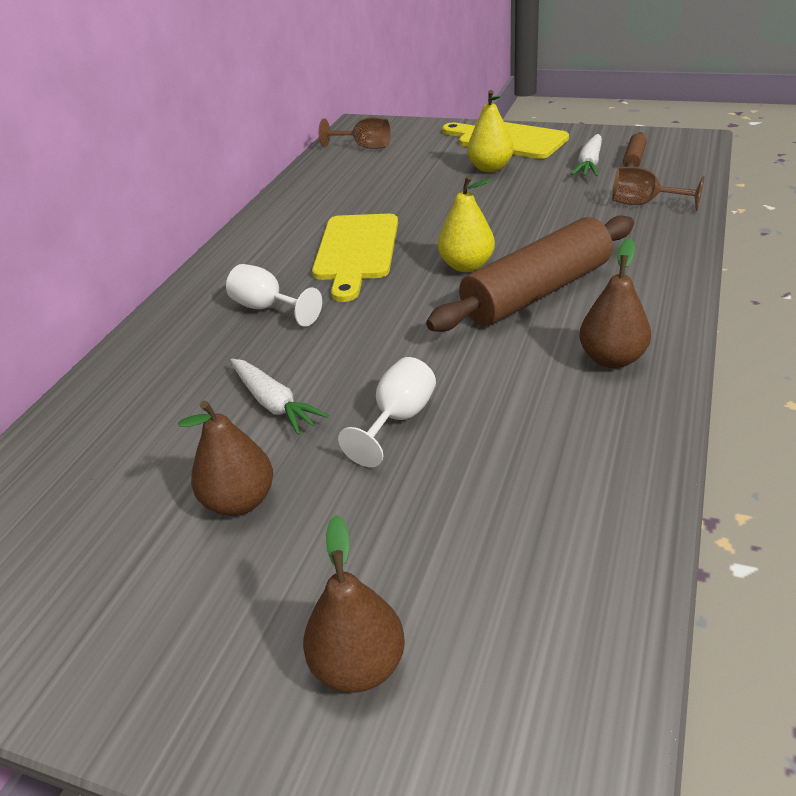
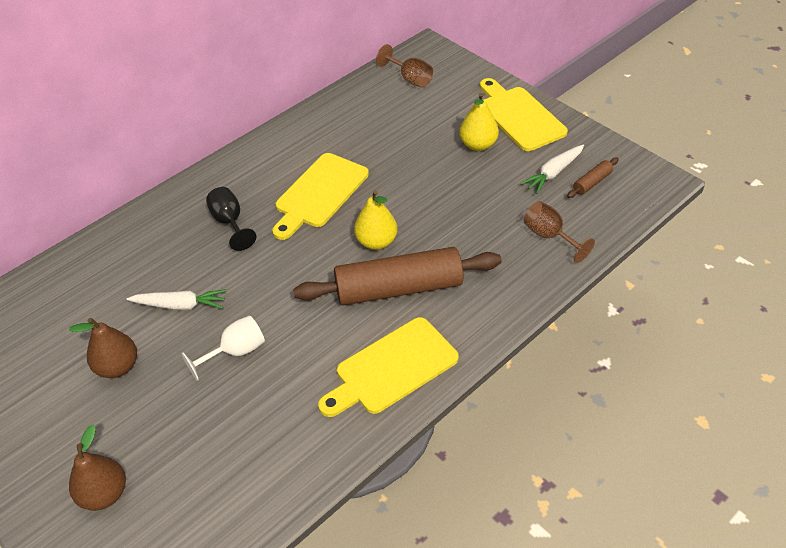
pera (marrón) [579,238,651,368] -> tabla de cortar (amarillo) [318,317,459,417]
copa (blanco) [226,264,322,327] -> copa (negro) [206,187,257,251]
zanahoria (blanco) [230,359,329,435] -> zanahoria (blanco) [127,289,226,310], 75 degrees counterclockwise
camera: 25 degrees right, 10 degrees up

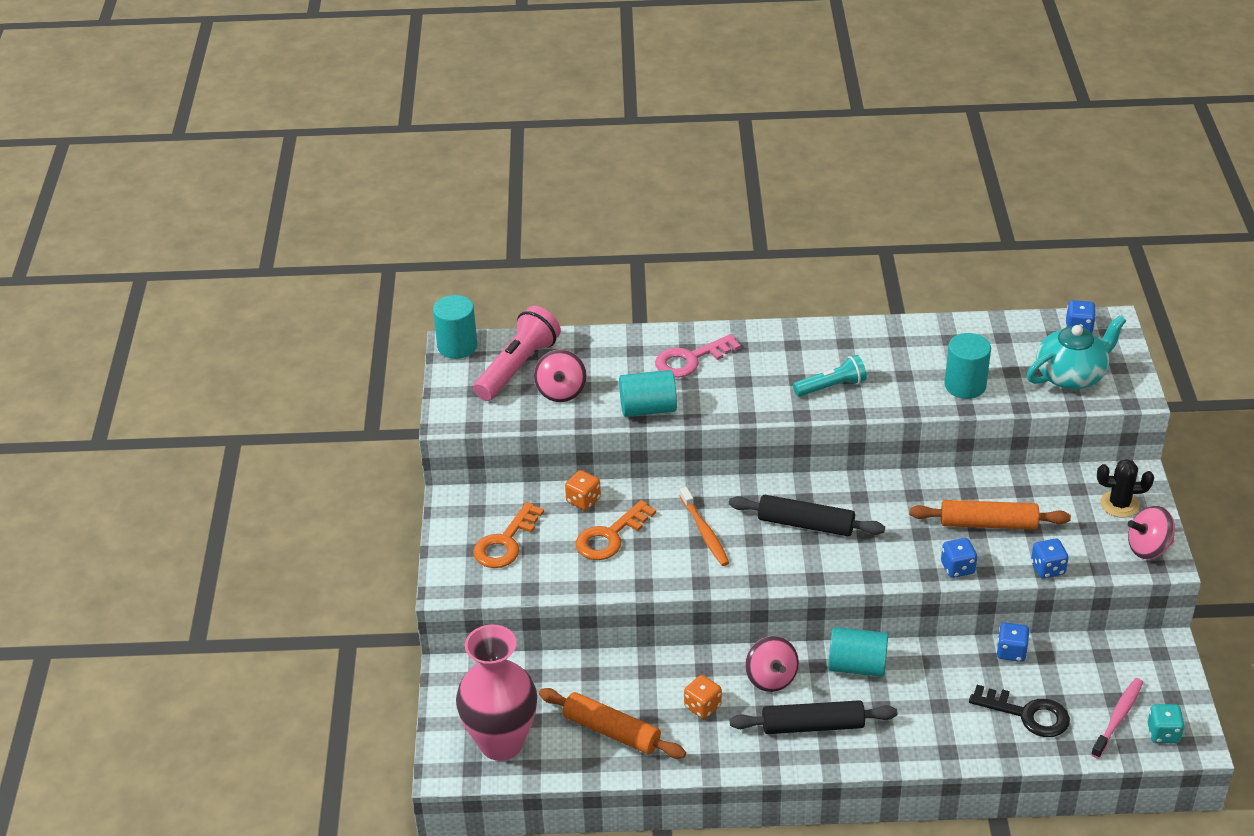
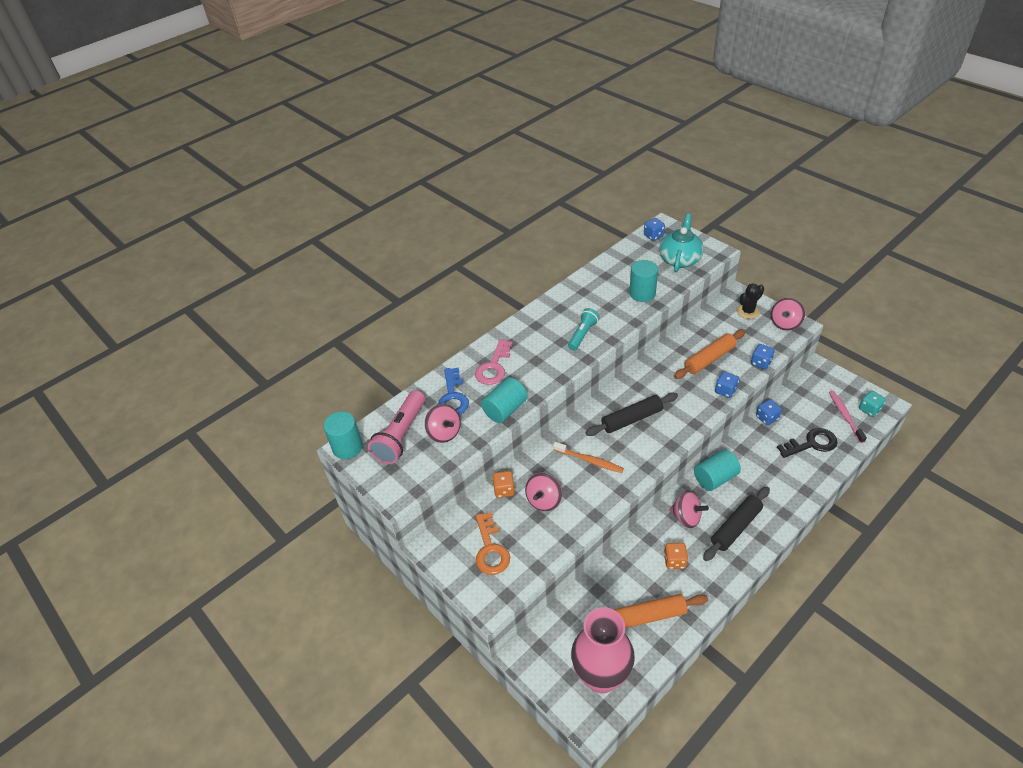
lámpara de mano (rosa) [473,306,561,401] -> lámpara de mano (rosa) [368,390,425,464], 150 degrees counterclockwise
llave (naranja) [576,500,656,560] -> peonza (rosa) [525,473,562,511]
none -> llave (azul) [438,367,469,415]
camera: 40 degrees left, 5 degrees up

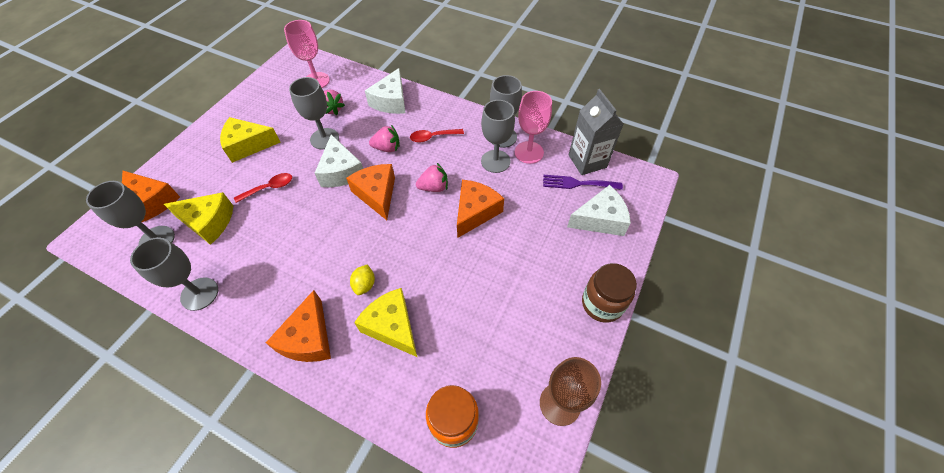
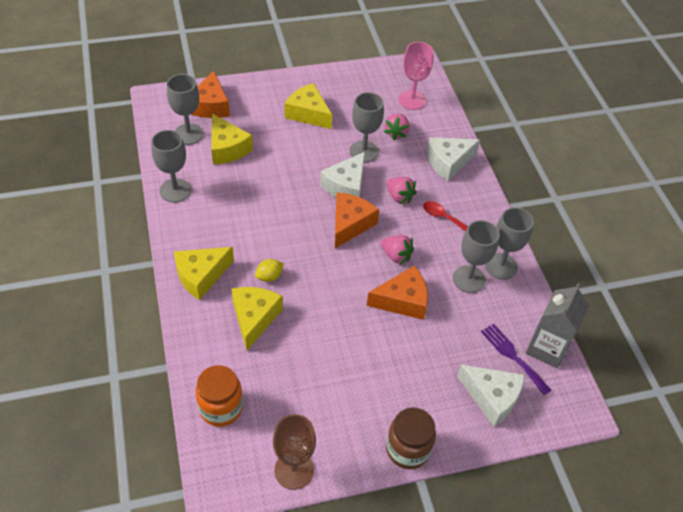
copa (rosa) [515,91,552,164] -> none
cuchara (rojo) [234,173,292,203] -> none
queso (naranja) [266,290,331,362] -> queso (amarillo) [174,247,234,300]
camera: 45 degrees right, 5 degrees down

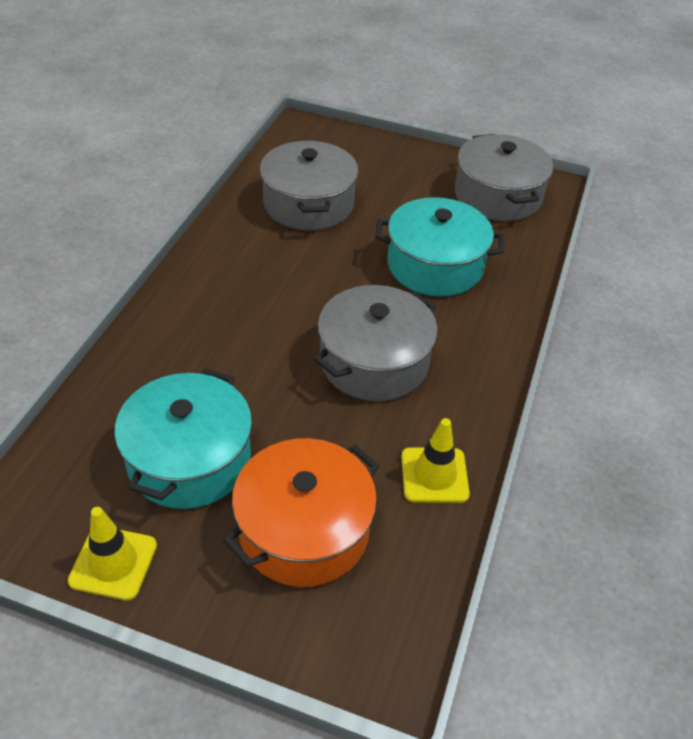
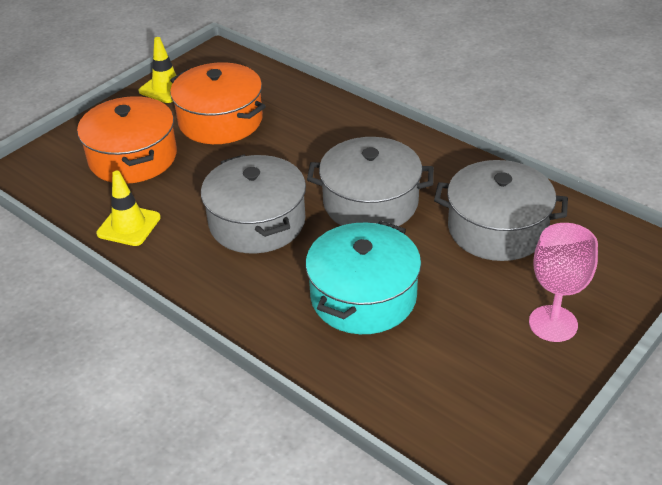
olla (gris) [455,134,553,221] -> olla (gris) [307,137,434,226], shifted
olla (turquesa) [114,368,252,509] -> olla (naranja) [170,62,266,144]
none -> copa (rosa) [529,223,598,342]
camera: 115 degrees right, 5 degrees down

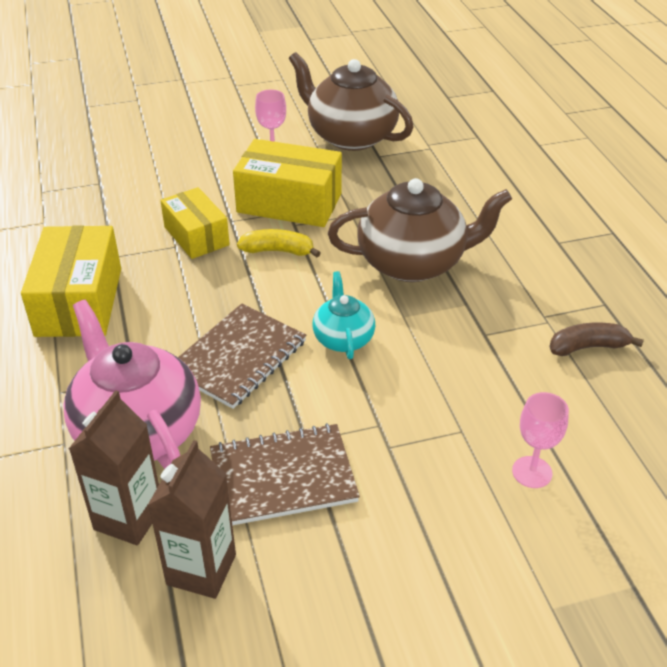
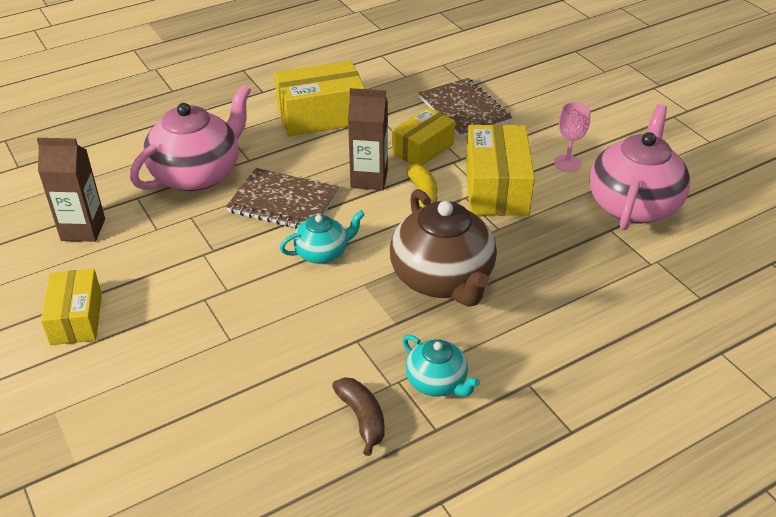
tetera (marrón) [289,52,413,151] -> tetera (rosa) [589,104,690,230]
cartón de leche (marrón) [69,390,159,545] -> cartón de leche (marrón) [348,88,388,190], shifted
copa (rosa) [512,392,569,488] -> none
cuaderno (marrón) [210,423,360,525] -> cuaderno (marrón) [418,78,512,138], shifted
none -> caja (amarillo) [41,269,102,345]
none -> tetera (turquesa) [403,335,480,397]
camera: 75 degrees right, 0 degrees up

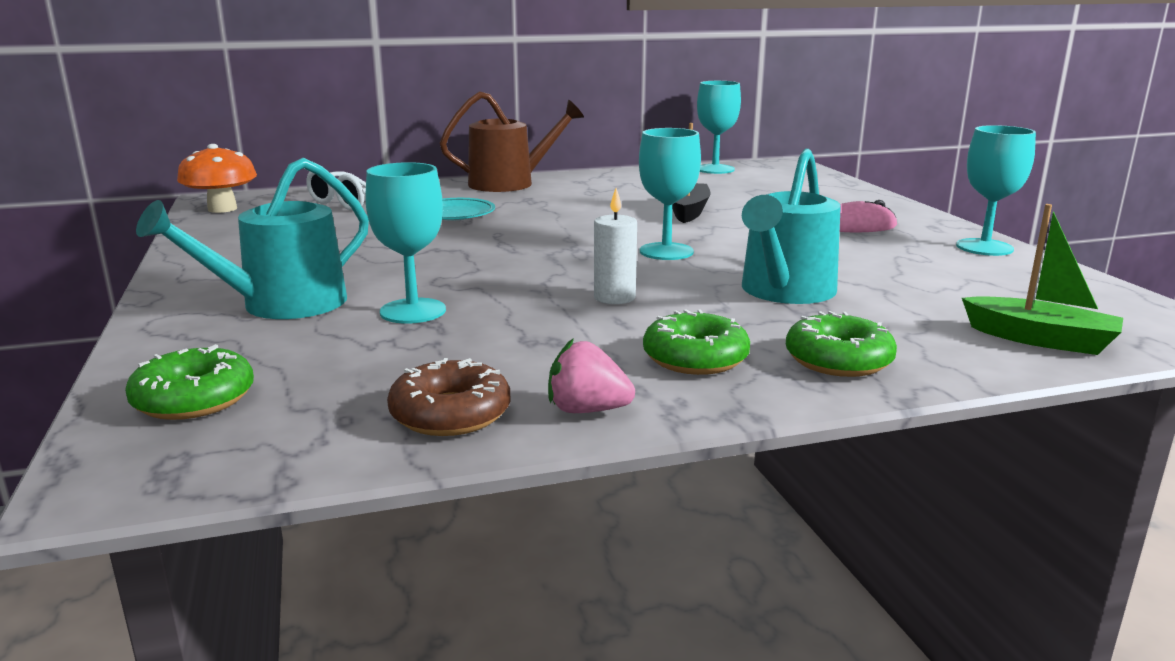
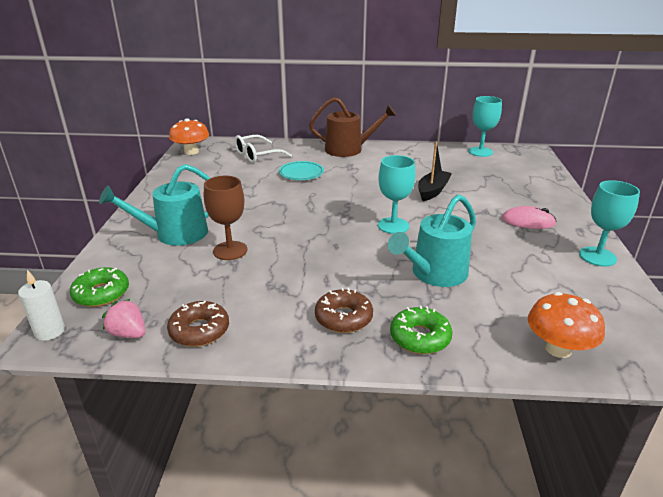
copa (turquesa) [365,162,446,324] -> copa (marrón) [204,176,247,260]
vela (blanco) [594,188,637,304] -> vela (blanco) [18,270,65,341], shifted
barco (verde) [962,204,1123,355] -> seta (naranja) [528,292,605,358]
rosquilla (verde) [643,309,750,375] -> rosquilla (marrón) [315,288,373,333]
fresa (rosa) [548,338,635,413] -> fresa (rosa) [102,299,146,338], shifted
camera: 20 degrees right, 10 degrees up

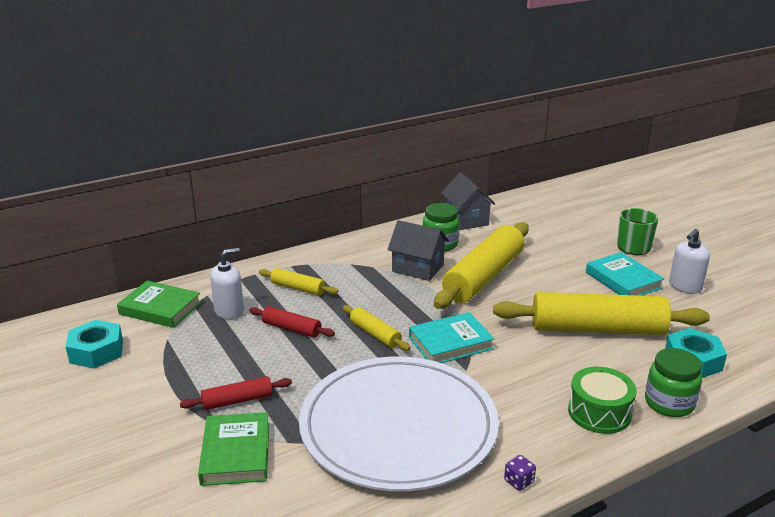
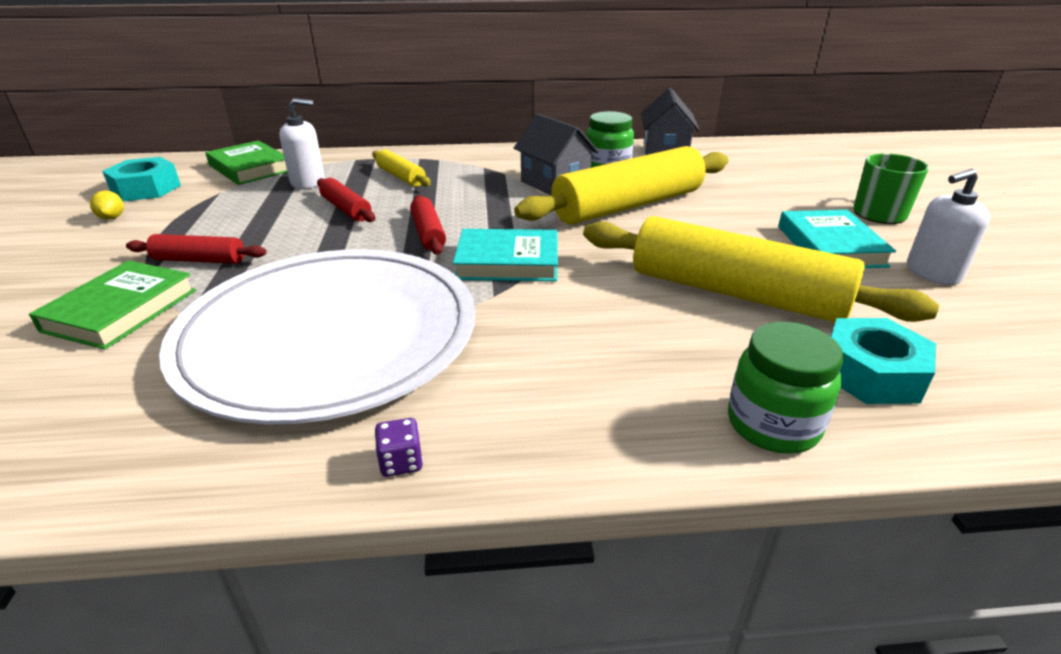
rodillo (amarillo) [343,305,410,351] -> rodillo (rojo) [410,195,446,255]
tambor (verde) [568,367,637,434] -> none
none -> limón (amarillo) [90,191,124,220]
camera: 25 degrees right, 5 degrees up

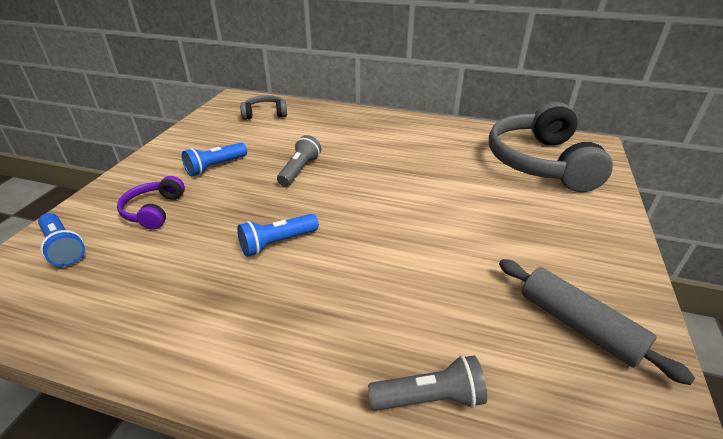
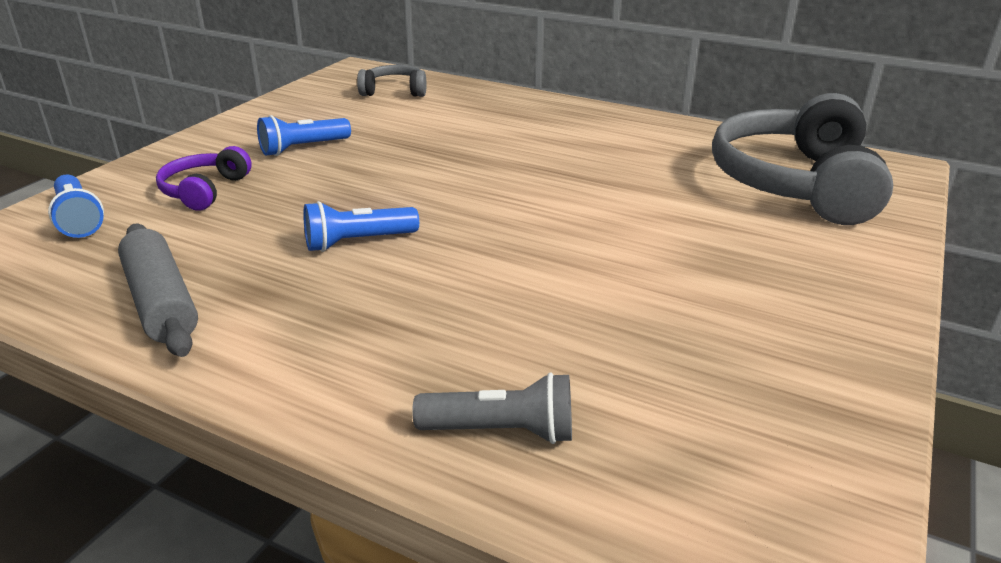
lámpara de mano (gris) [277,135,321,187] -> none
rodillo (gris) [499,259,695,385] -> rodillo (gris) [118,224,198,357], shifted
camera: 10 degrees right, 5 degrees down

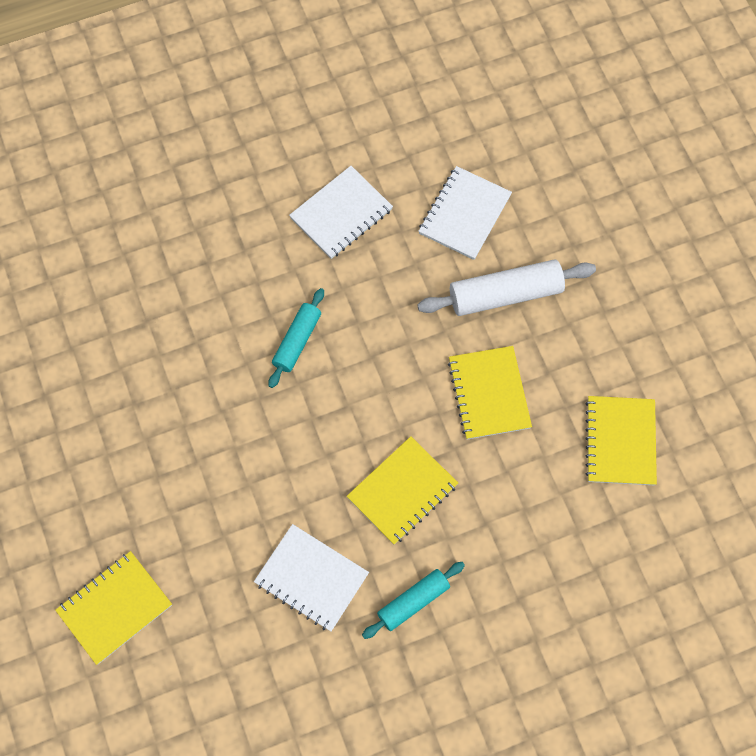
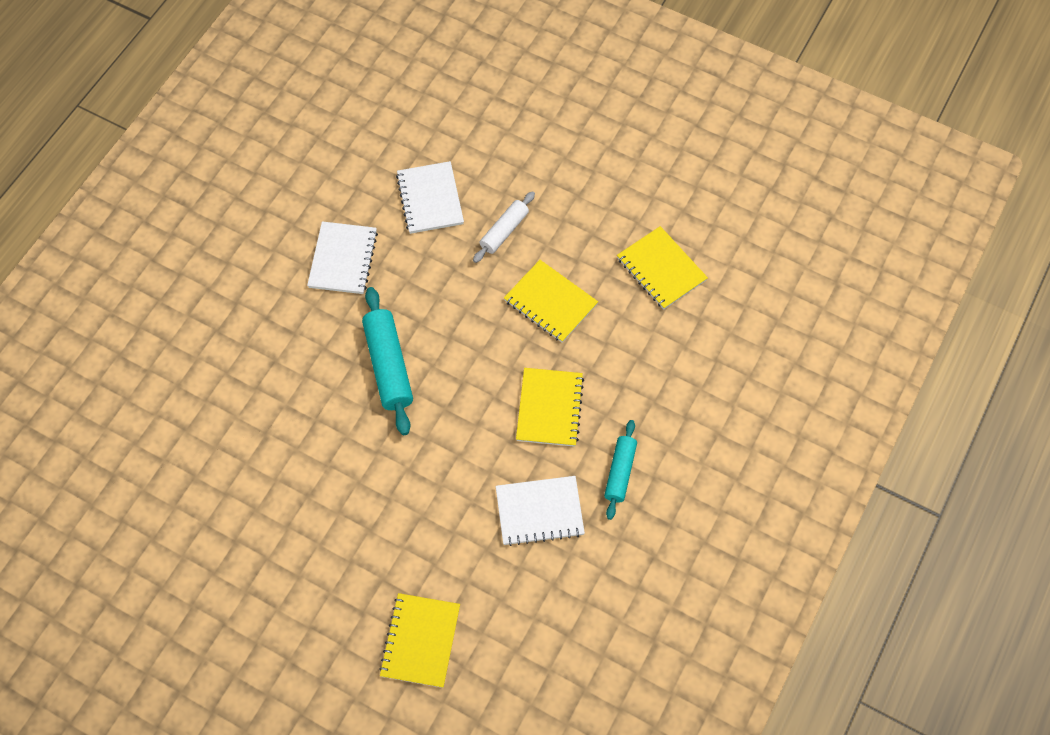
rodillo (blanco) [417,259,596,316] -> rodillo (blanco) [473,191,535,263], x0.63
rodillo (turquesa) [268,288,324,388] -> rodillo (turquesa) [362,287,413,435], x1.60
camera: 40 degrees left, 5 degrees down

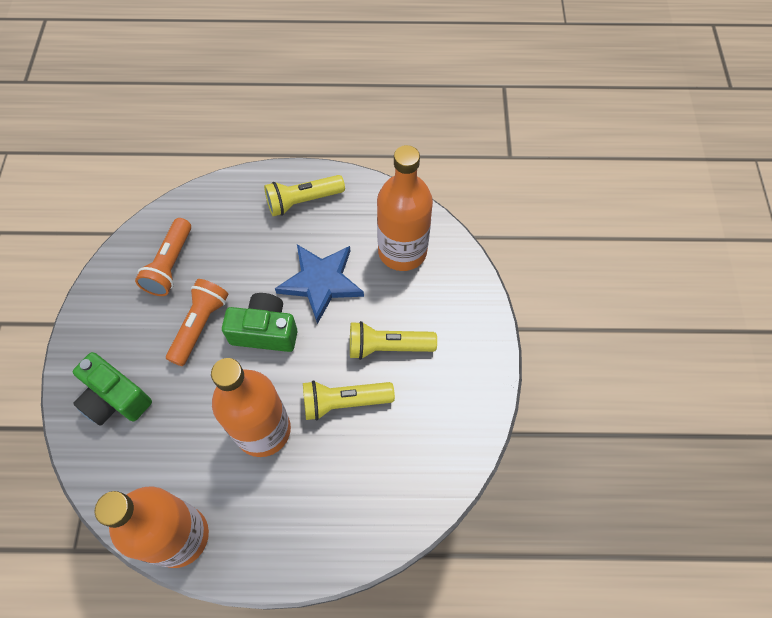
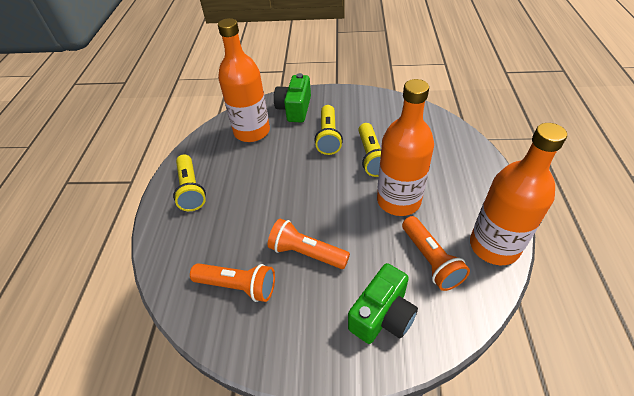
estrella (azul) [275,244,364,324] -> none
cámara (verde) [222,293,298,352] -> cámara (verde) [274,73,311,123], shifted
none -> lámpara de mano (naranja) [402,216,470,291]
camera: 85 degrees left, 15 degrees down

